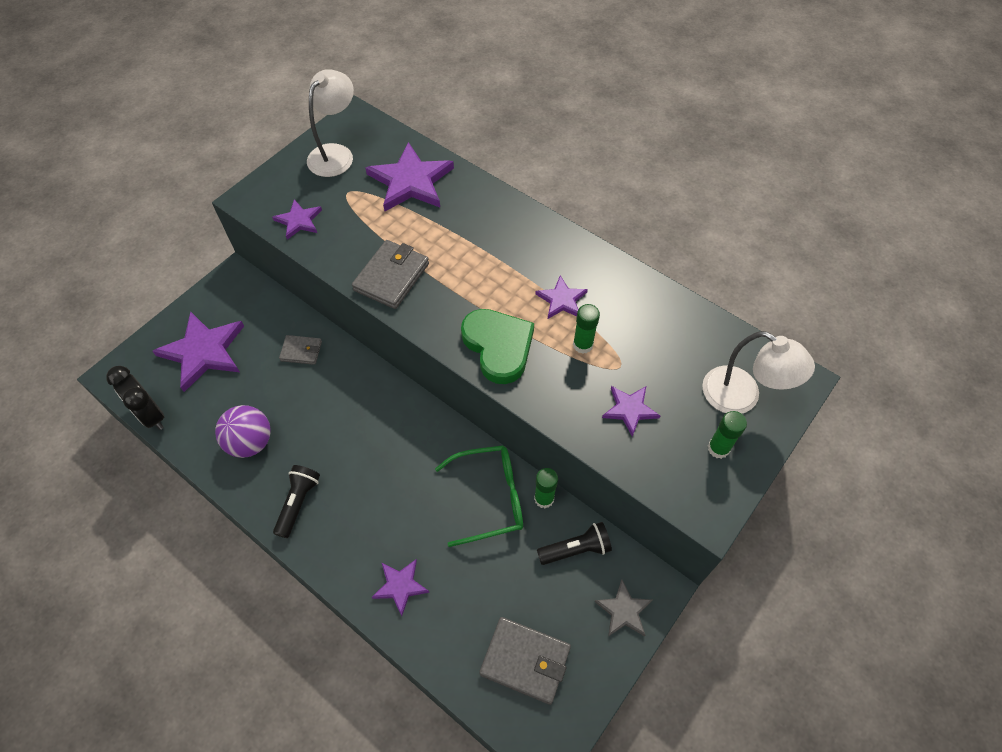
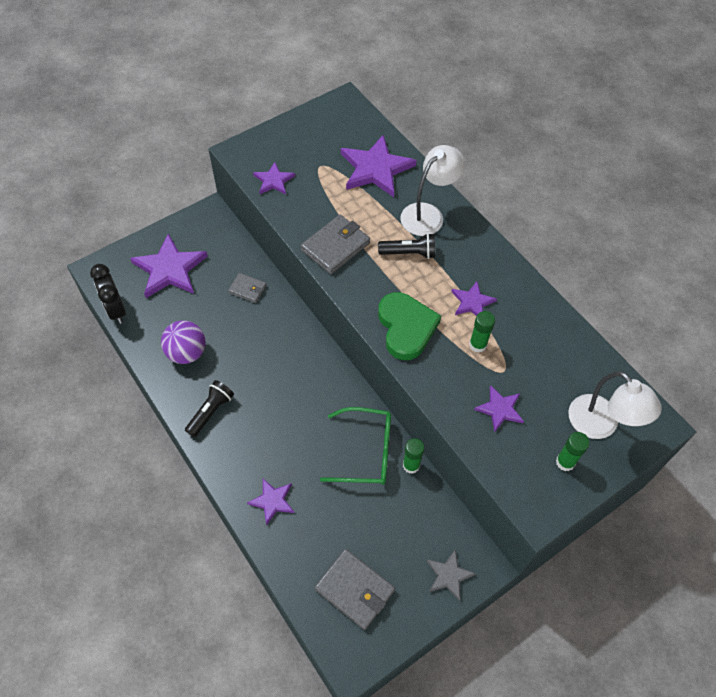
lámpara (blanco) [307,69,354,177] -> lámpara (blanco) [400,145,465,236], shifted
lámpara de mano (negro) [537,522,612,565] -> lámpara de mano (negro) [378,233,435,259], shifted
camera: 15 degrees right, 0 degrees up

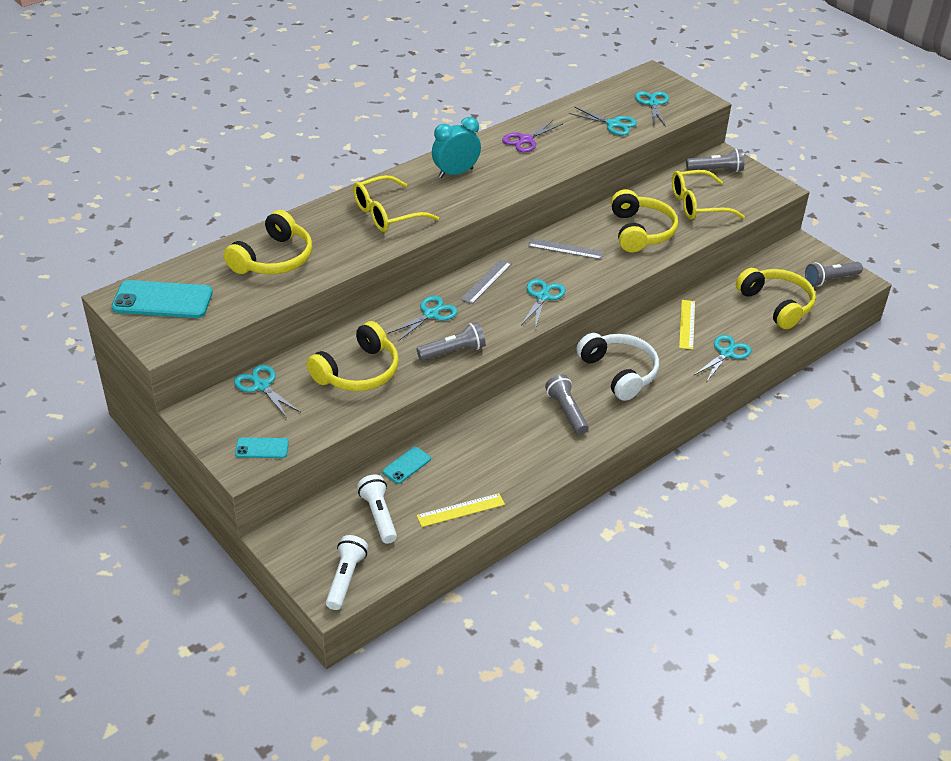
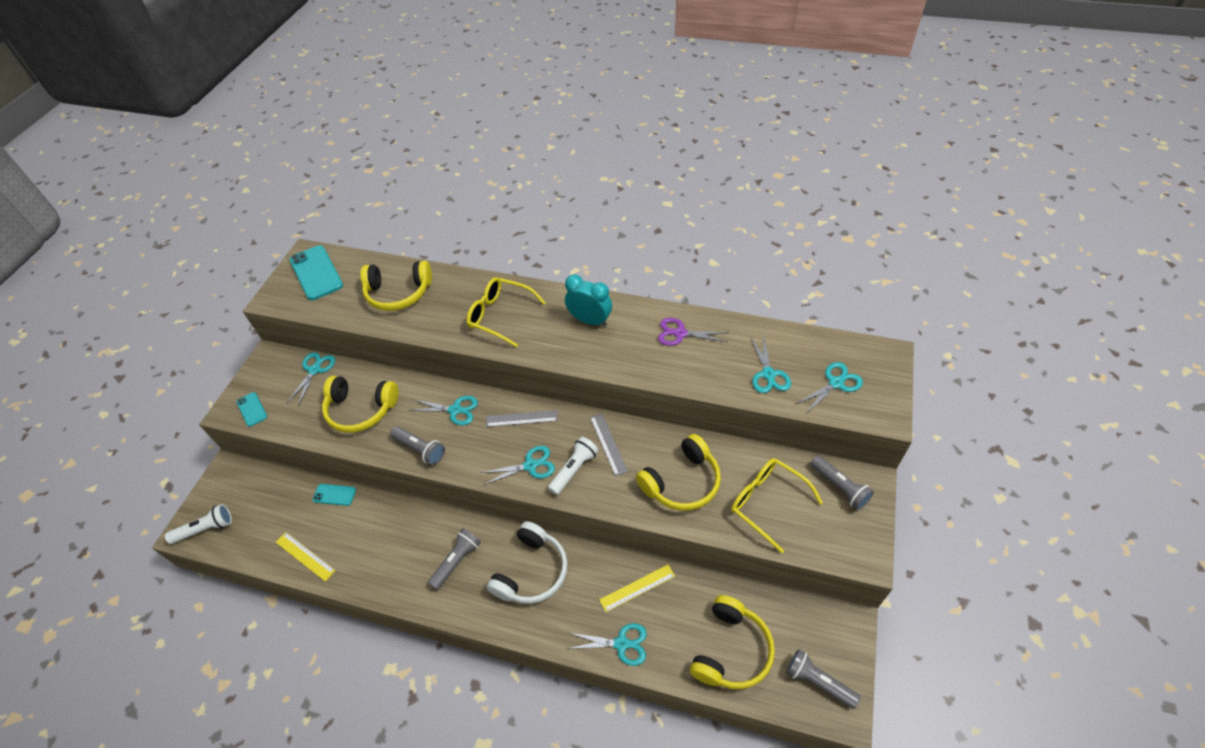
lámpara de mano (blanco) [357,474,397,544] -> lámpara de mano (blanco) [548,437,599,495], shifted
camera: 60 degrees right, 10 degrees up

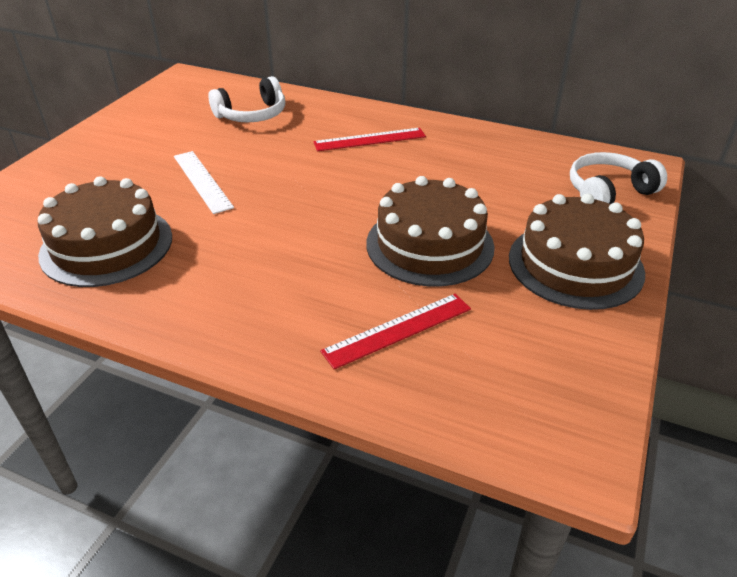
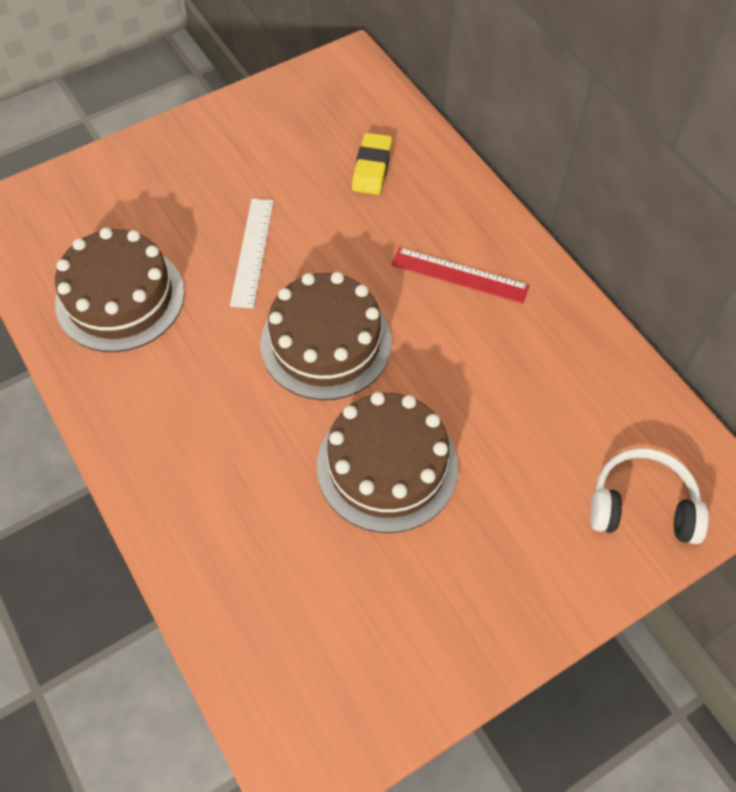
auriculares (blanco) [209,76,285,123] -> goma de borrar (amarillo) [352,133,392,195]
tarta (marrón) [509,194,645,310] -> tarta (marrón) [260,272,392,400], shifted
regla (rojo) [320,294,471,369] -> none
camera: 35 degrees right, 20 degrees up

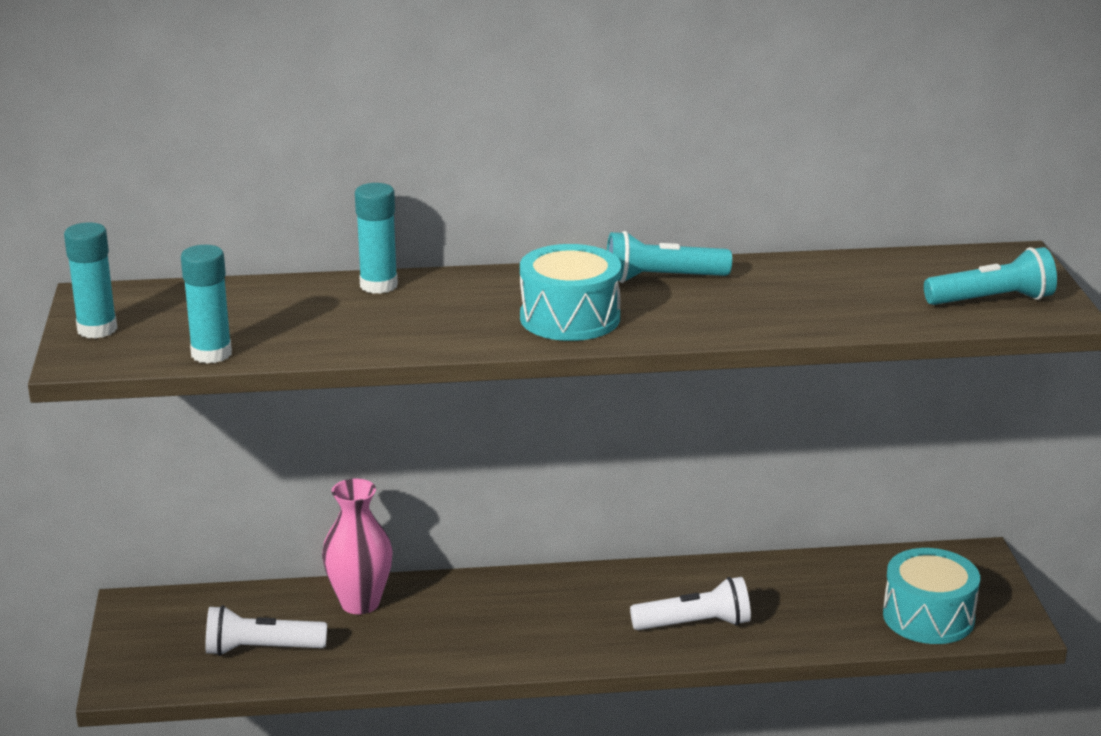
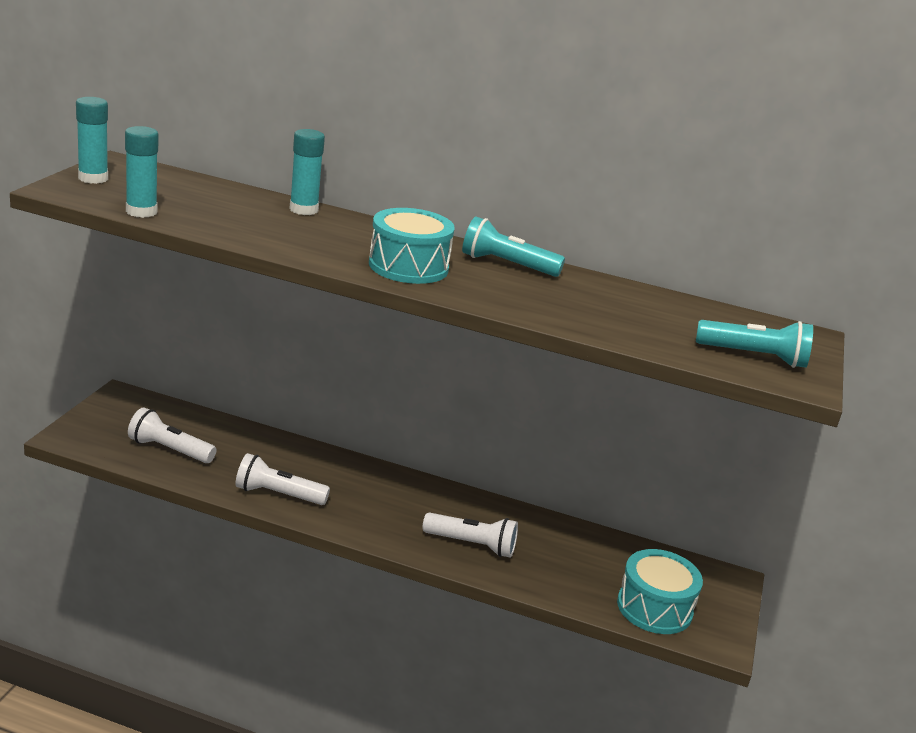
florero (rosa) [322,479,393,614] -> none
none -> lámpara de mano (blanco) [236,453,330,505]
camera: 20 degrees right, 0 degrees up

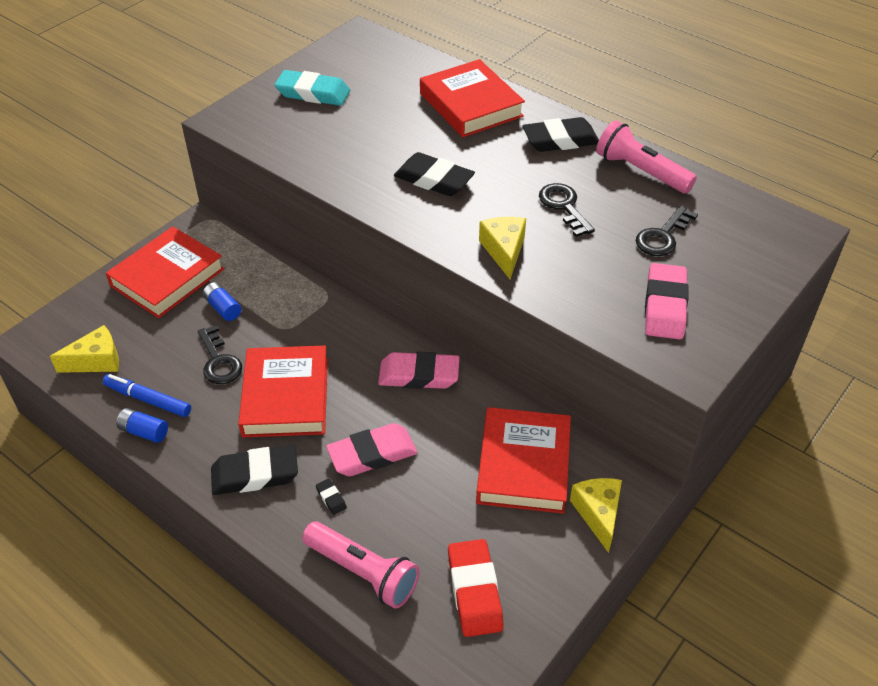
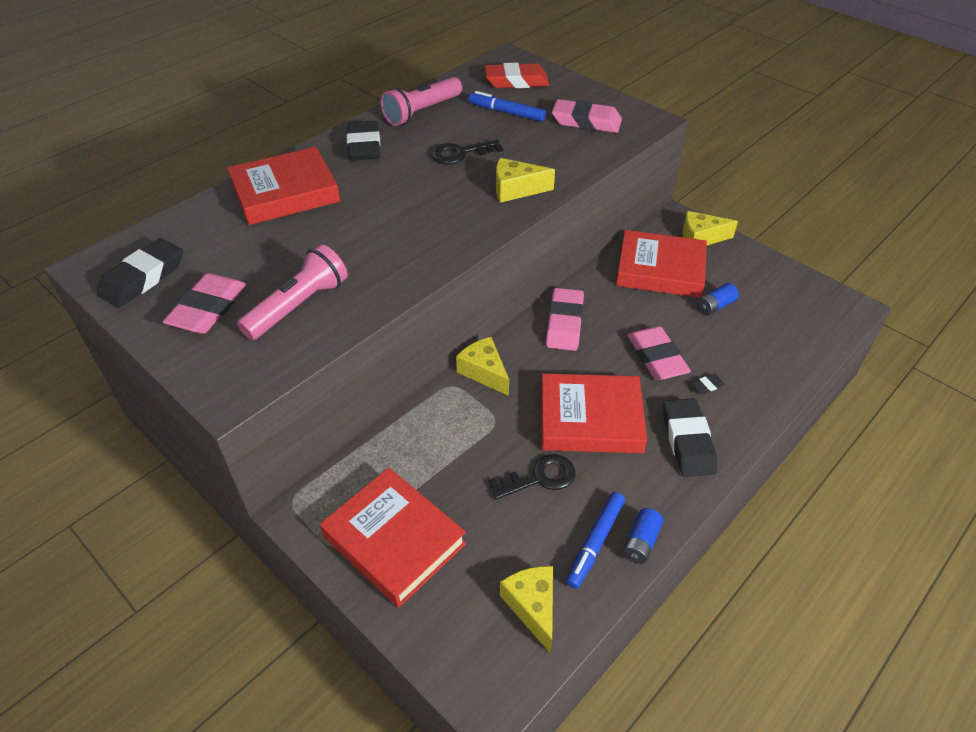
goma de borrar (turquesa) [275,70,350,106] -> goma de borrar (rosa) [163,273,246,334]
goma de borrar (negro) [394,152,475,196] -> goma de borrar (negro) [97,238,183,308], shifted
llave (negro) [636,206,698,256] -> rotulador (azul) [469,91,546,122]
pila (azul) [203,282,241,321] -> pila (azul) [697,283,739,316], shifted
lámpara de mano (rosa) [302,521,420,609] -> lámpara de mano (rosa) [237,244,348,340], shifted
goma de borrar (rojo) [448,539,504,637] -> goma de borrar (rojo) [485,63,549,88], shifted
none -> queso (amarillo) [456,337,509,396]
camera: 85 degrees left, 0 degrees up

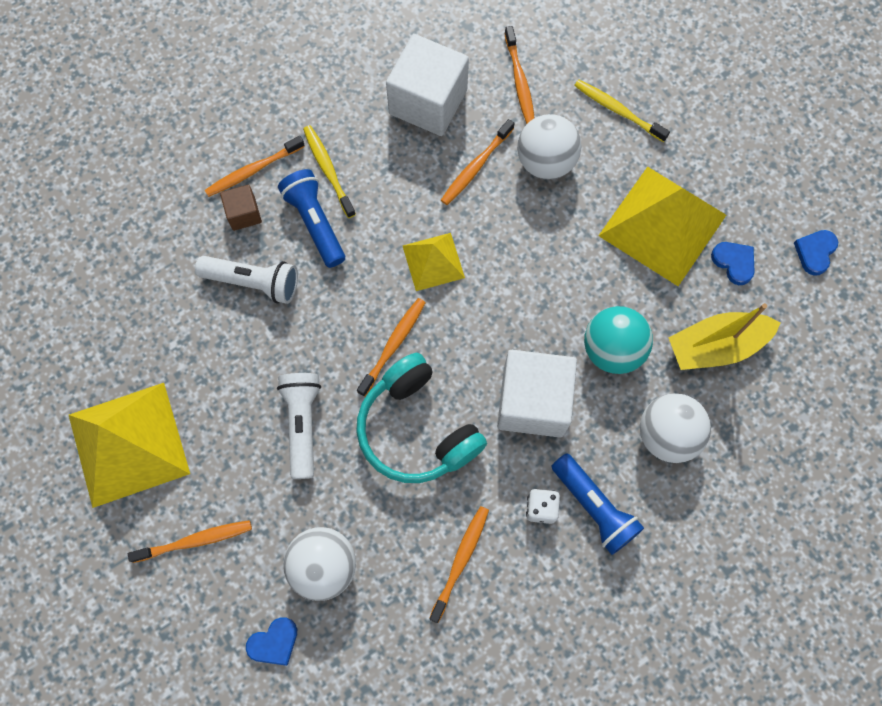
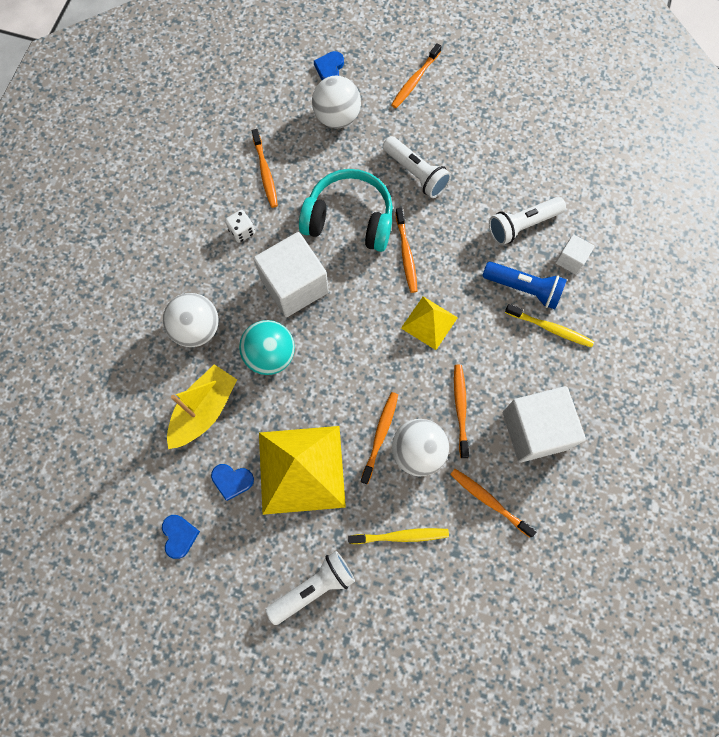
cepillo de dientes (naranja) [205,136,305,197] -> cepillo de dientes (naranja) [360,392,398,484], shifted
cubo (marrón) [220,185,262,231] -> cubo (blanco) [555,234,595,274]
pirámide (amarillo) [69,383,190,508] -> none
lámpara de mano (azul) [551,453,644,555] -> none
none -> lámpara de mano (blanco) [265,551,355,625]
camera: 140 degrees right, 0 degrees up

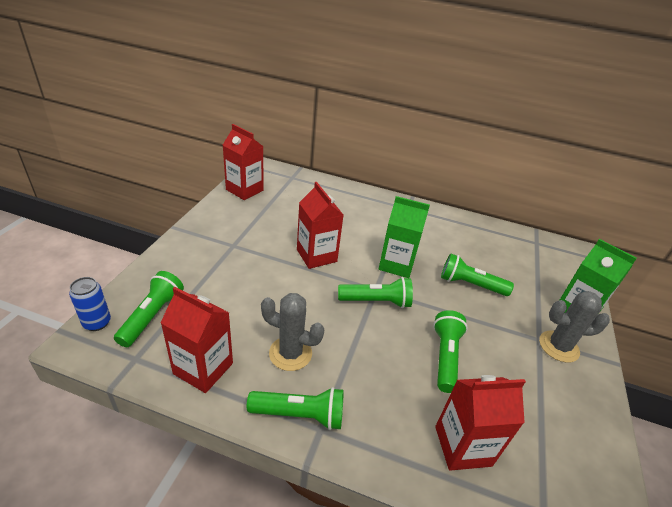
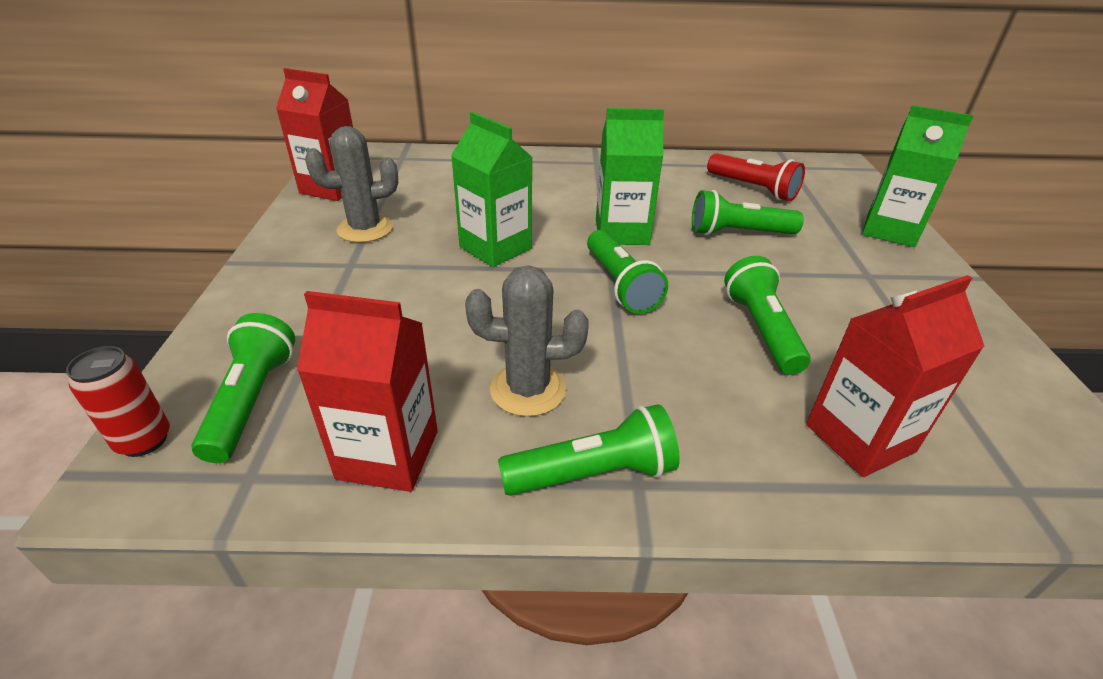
cartón de leche (rojo) [297,182,344,269] -> cartón de leche (verde) [451,112,533,267]
lata (azul) [69,277,111,331] -> lata (rojo) [66,346,170,457]
lámpara de mano (verde) [338,277,413,308] -> lámpara de mano (verde) [587,230,668,314], 90 degrees clockwise
cactus (gris) [539,291,610,362] -> cactus (gris) [305,126,398,243], shifted
none -> lámpara de mano (rojo) [707,153,805,201]
camera: 15 degrees left, 0 degrees up

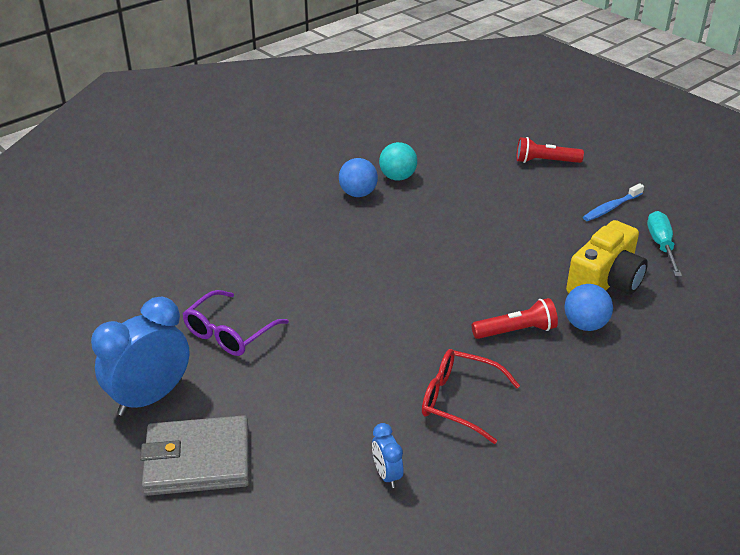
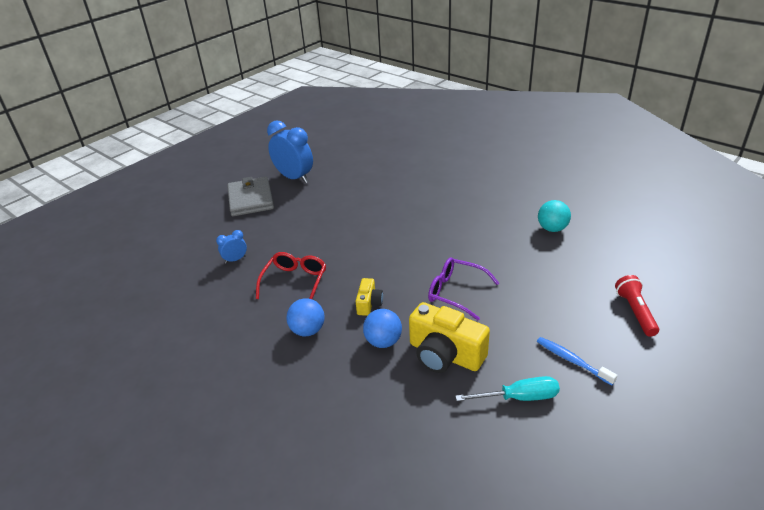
pelota (azul) [339,158,378,197] -> pelota (azul) [286,298,325,336], shifted
gafas (morado) [183,290,289,356] -> gafas (morado) [428,257,499,320], shifted
lámpara de mano (rojo) [472,298,558,339] -> cámara (amarillo) [355,278,383,316]
camera: 85 degrees right, 0 degrees up

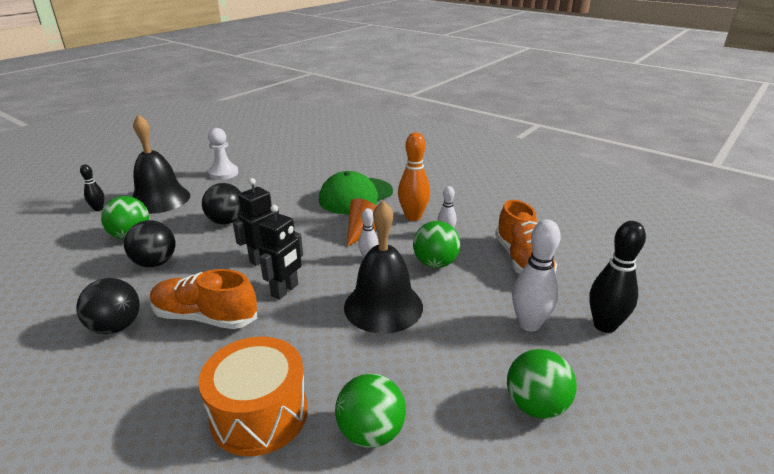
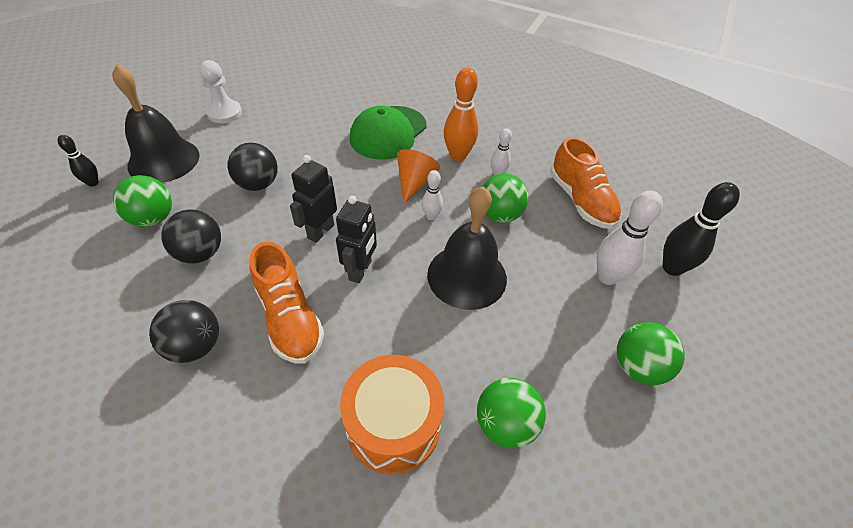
zapato (naranja) [150,269,257,329] -> zapato (naranja) [249,241,324,363], 120 degrees counterclockwise
camera: 15 degrees left, 20 degrees up

